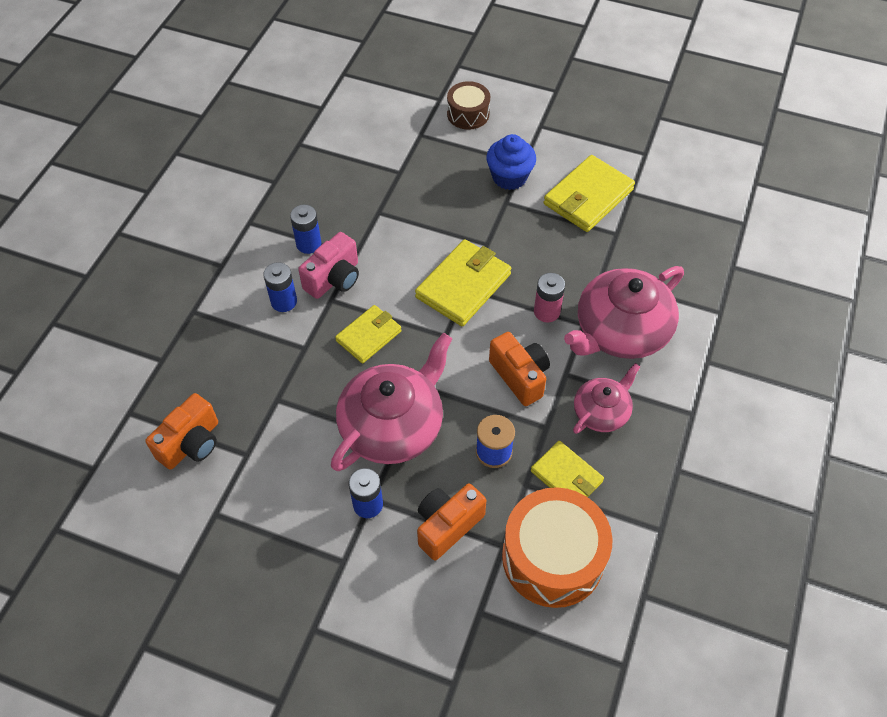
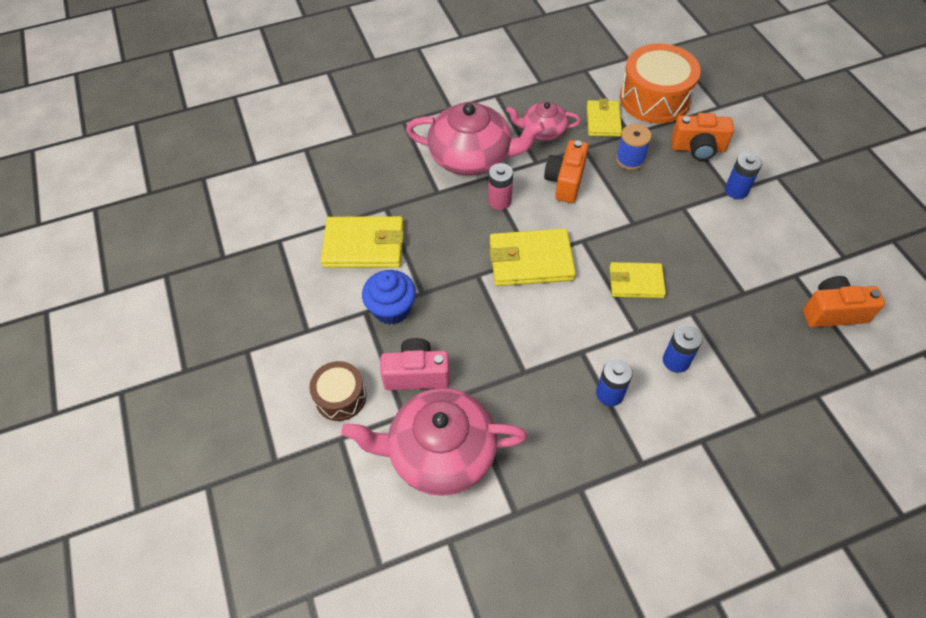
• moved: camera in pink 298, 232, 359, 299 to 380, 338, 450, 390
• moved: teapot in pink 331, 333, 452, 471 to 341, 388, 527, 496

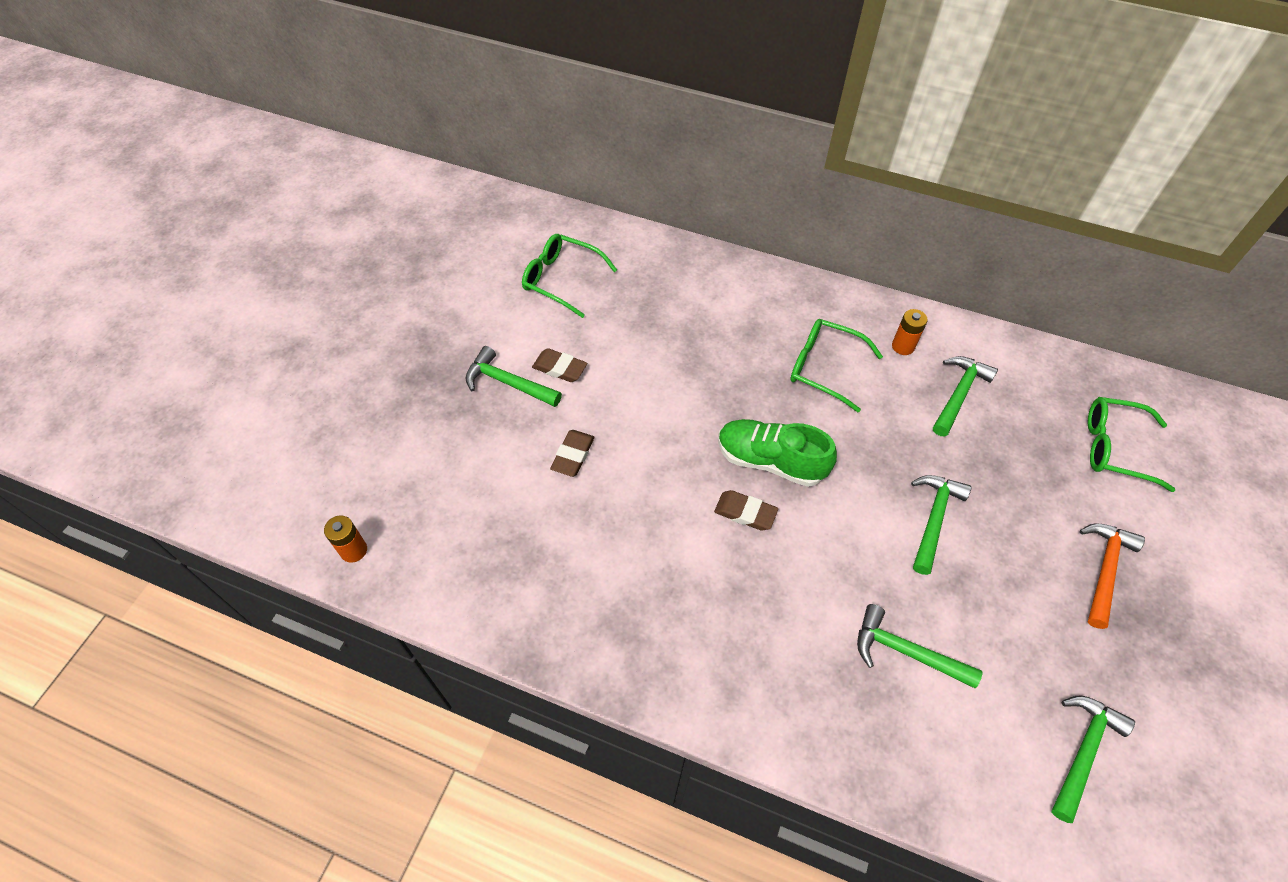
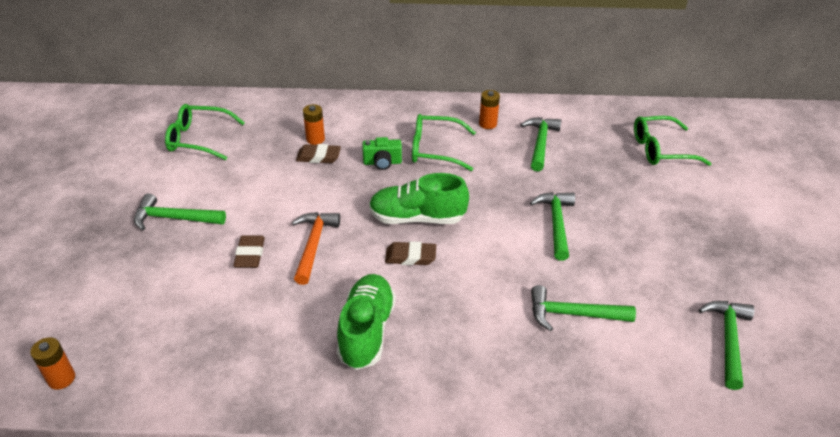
• moved: eraser in brown 532, 348, 587, 382 to 296, 144, 341, 163
• moved: hammer in orange 1080, 523, 1145, 629 to 292, 212, 340, 285
• added: battery in orange 303, 104, 325, 145
• added: shoe in green 337, 274, 396, 370
• added: camera in green 362, 137, 402, 170

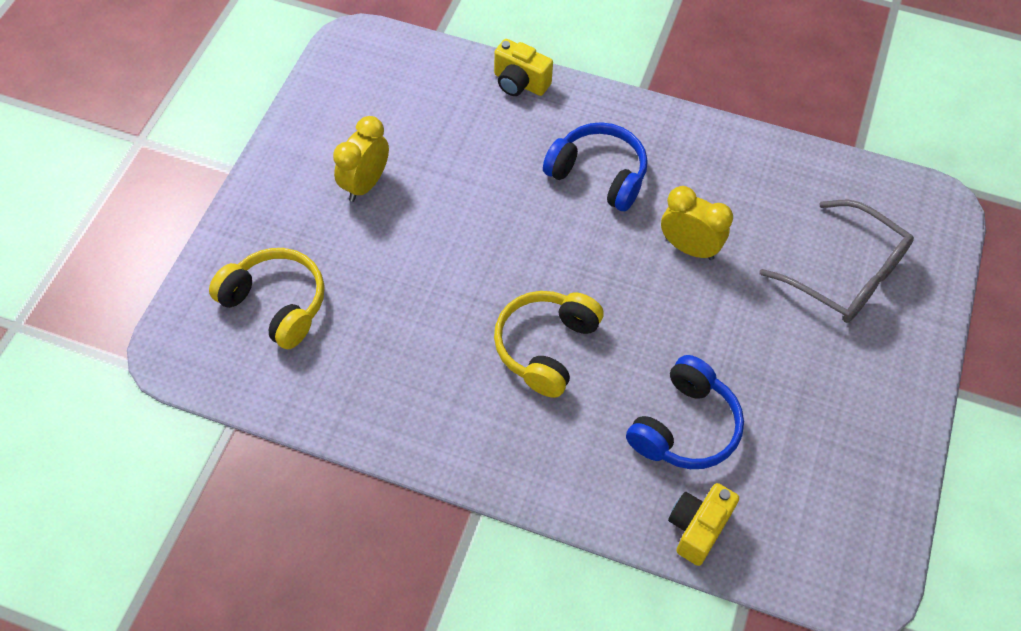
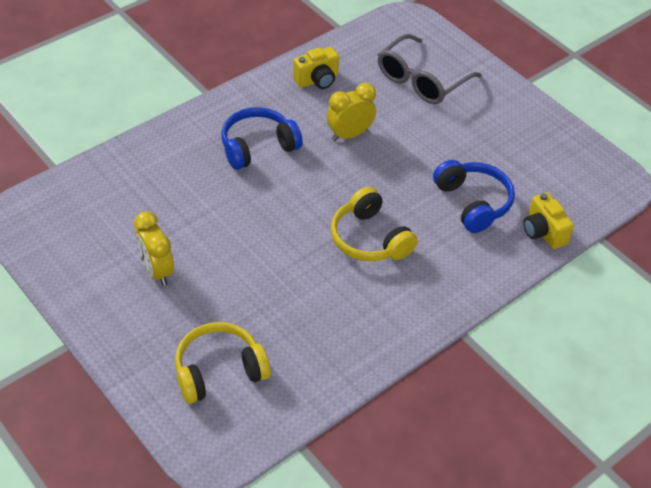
• moved: camera in yellow 494, 39, 553, 96 to 293, 47, 339, 89
• turned: glasses in grey 759, 200, 914, 323 = 378, 34, 482, 104 150 degrees clockwise

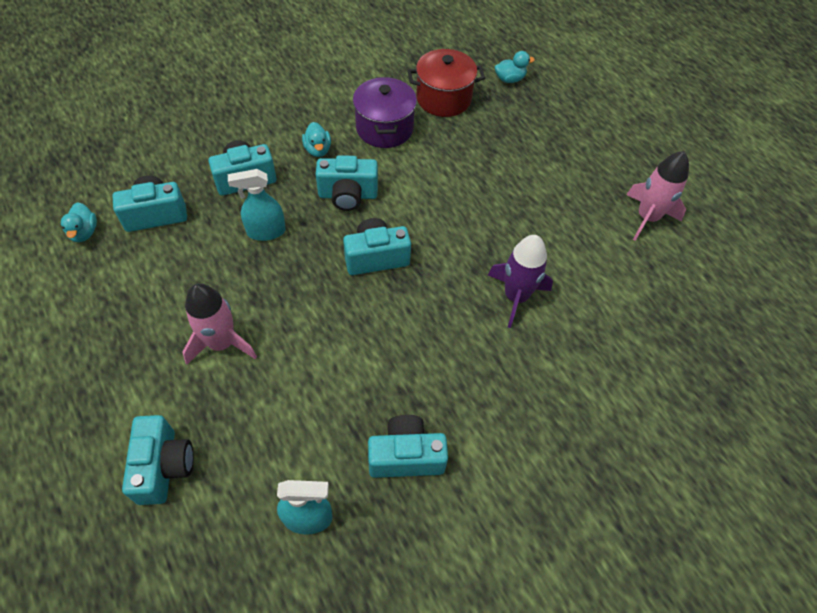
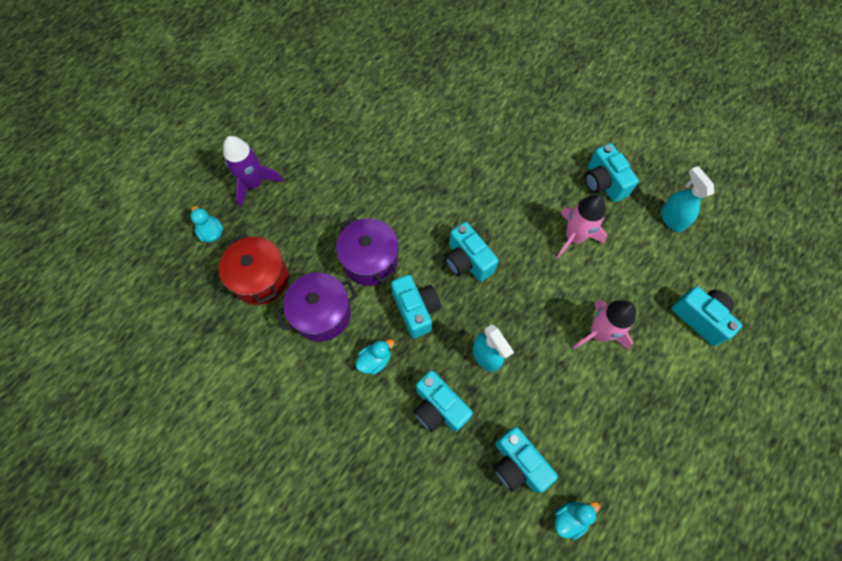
• turned: camera in turquoise 122, 415, 193, 505 = 671, 287, 742, 346 75 degrees clockwise
• moved: rocket in purple 488, 235, 553, 328 to 223, 136, 283, 208
• moved: rocket in pink 626, 151, 689, 241 to 556, 195, 607, 259
• added: pot in purple 336, 217, 399, 286

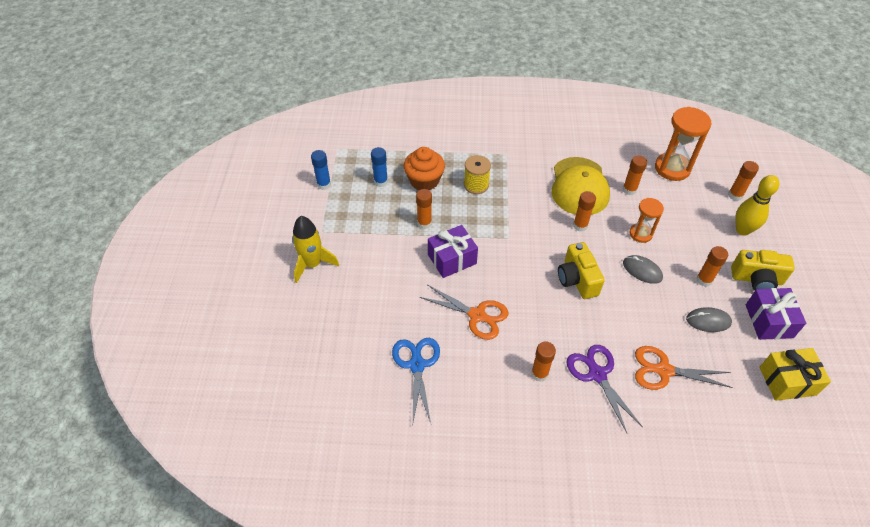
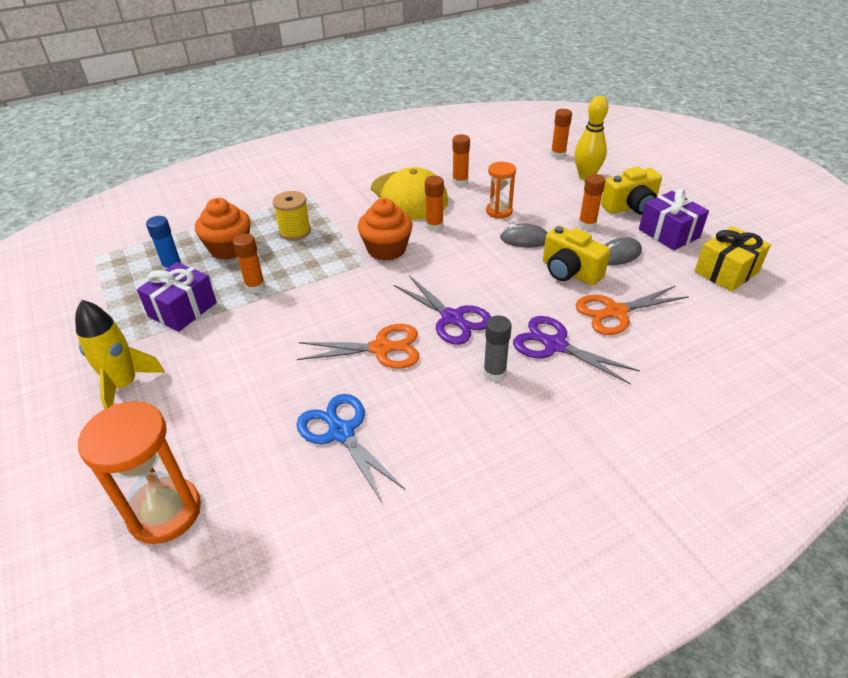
• removed: glue stick in blue 311, 150, 331, 190
• moved: gift in purple 428, 225, 478, 278 to 137, 262, 217, 332
• recoloured: glue stick in orange 531, 341, 556, 382 to glue stick in grey 483, 315, 512, 382
• moved: camera in yellow 558, 242, 605, 299 to 543, 226, 610, 286
• moved: hourglass in orange 655, 107, 712, 181 to 78, 401, 201, 544
• added: cupcake in orange 358, 198, 413, 261
• added: scissors in purple 394, 276, 491, 345

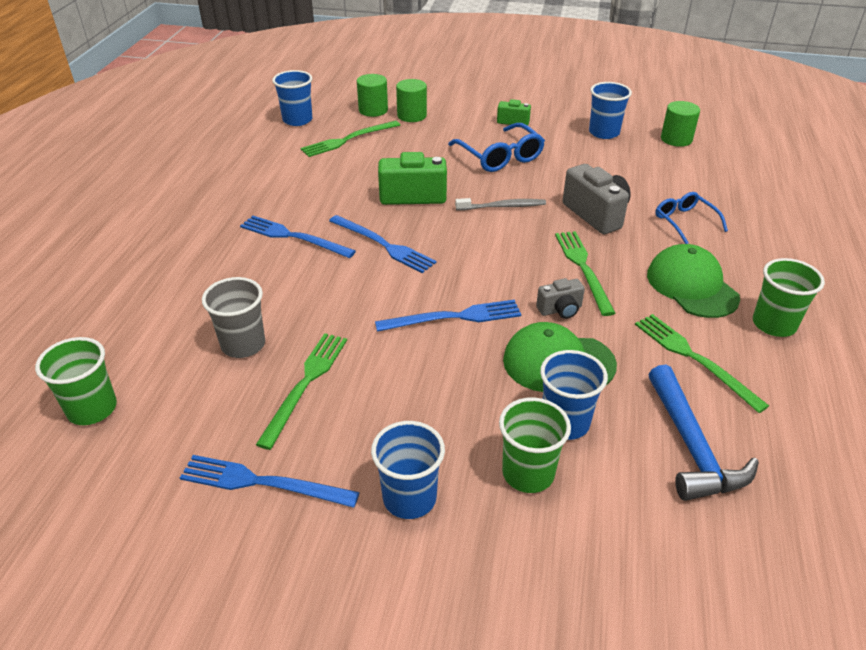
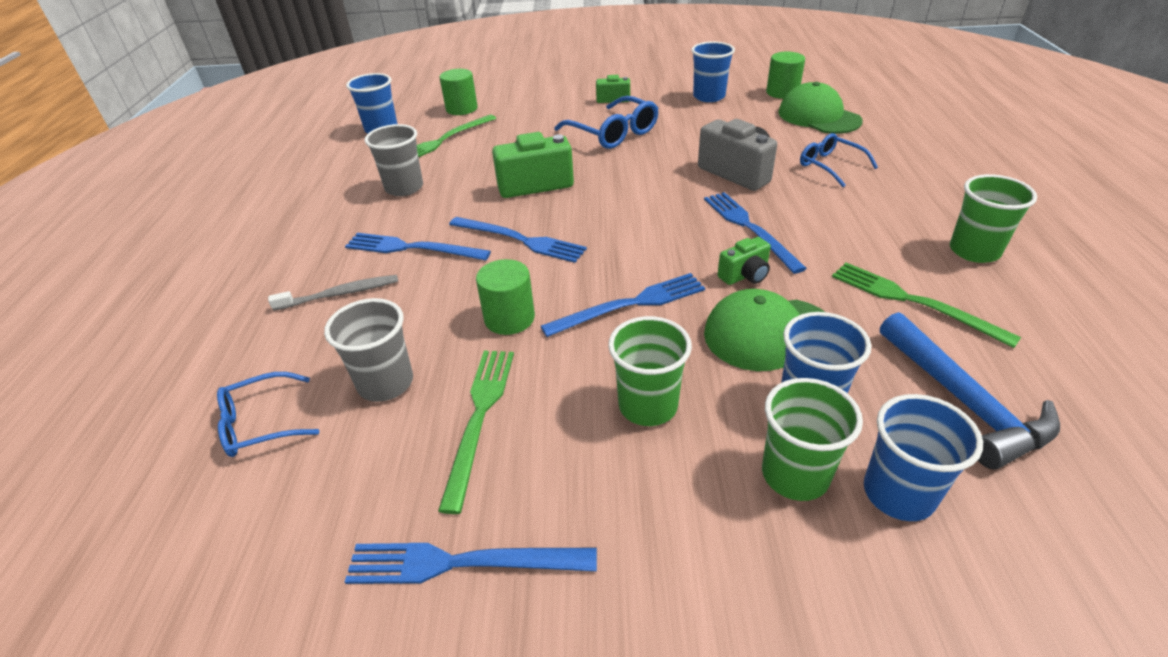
• moved: cup in green 35, 337, 117, 425 to 608, 316, 692, 426
• moved: cup in blue 371, 421, 445, 519 to 864, 394, 983, 521
• moved: cylinder in green 396, 79, 427, 122 to 476, 259, 535, 335
• moved: toothbrush in grey 455, 198, 546, 210 to 268, 275, 398, 311
• recoloured: camera in grey 536, 278, 585, 319 to camera in green 718, 237, 771, 285
• recoloured: fork in green 555, 231, 616, 316 to fork in blue 704, 192, 807, 274
• moved: cap in green 647, 244, 740, 318 to 778, 82, 863, 134
• added: glasses in blue 217, 372, 319, 457
• added: cup in grey 365, 124, 423, 196

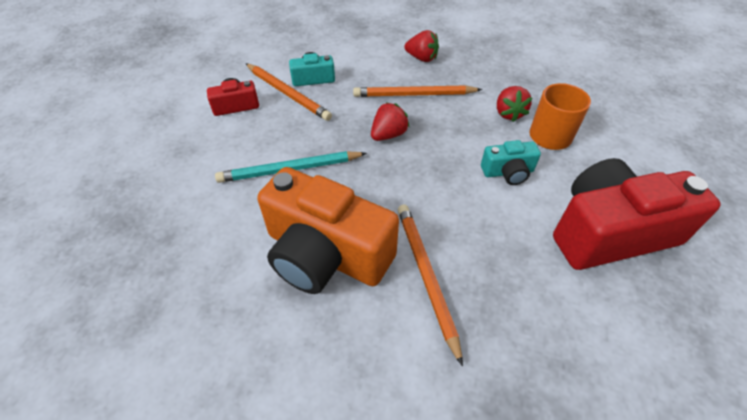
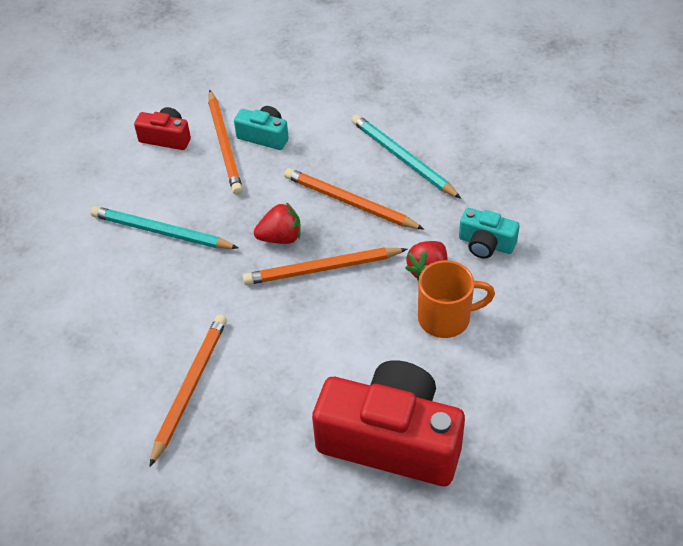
• removed: camera in orange 257, 167, 399, 294
• replaced: strawberry in red 404, 30, 439, 62 to pencil in turquoise 351, 114, 461, 199
• moved: camera in turquoise 481, 140, 541, 185 to 459, 208, 519, 259
• added: pencil in orange 243, 247, 407, 285

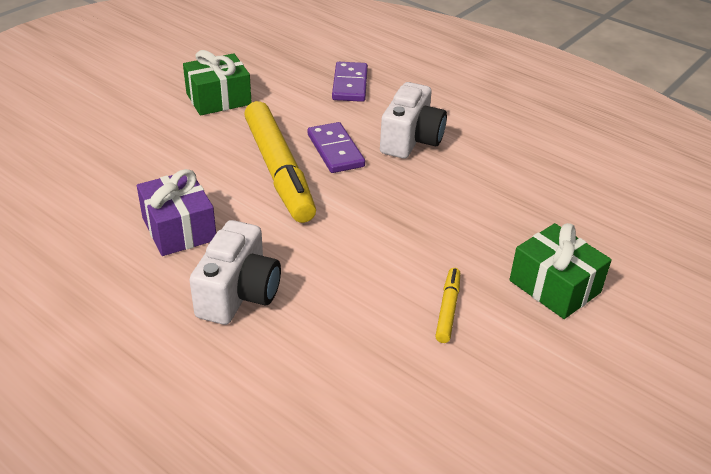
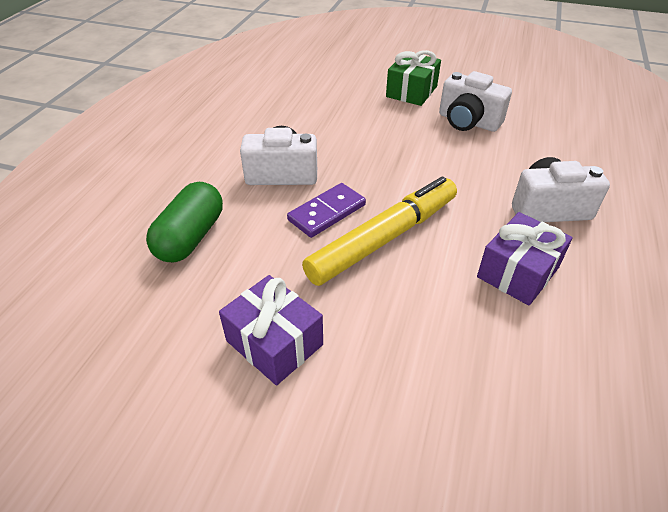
• recoloured: gift in green 183, 50, 252, 116 to gift in purple 219, 275, 323, 385
• replaced: domino in purple 332, 62, 368, 102 to capsule in green 146, 182, 223, 262
• replaced: marker in yellow 435, 268, 460, 343 to camera in white 439, 71, 512, 132

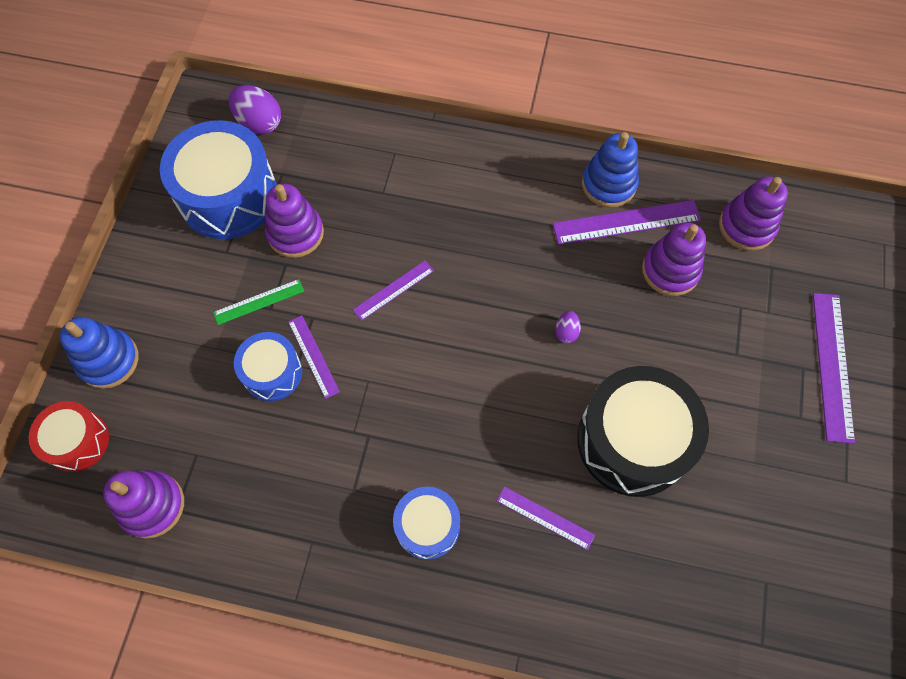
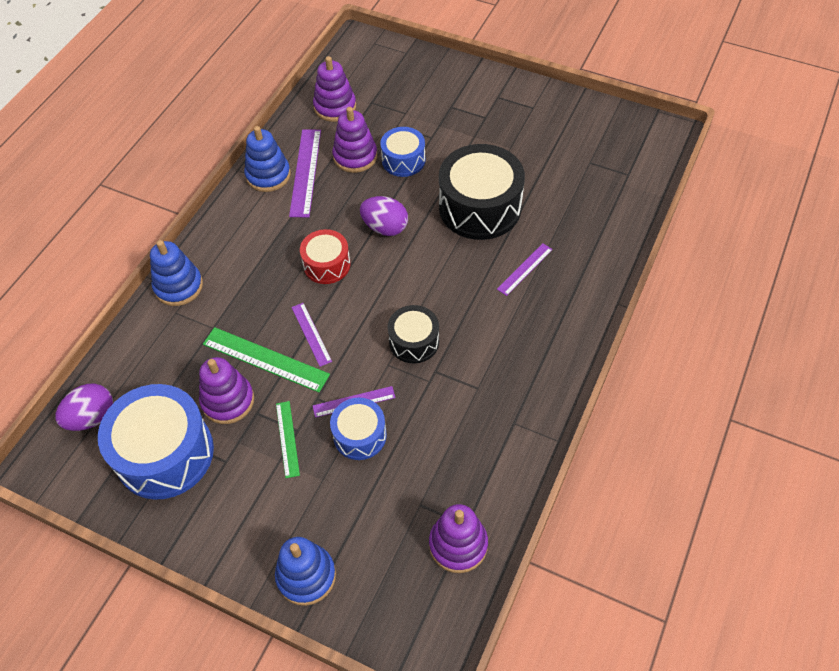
• moved: drum in red 29, 401, 109, 472 to 300, 229, 351, 284
• moved: drum in blue 393, 487, 460, 560 to 380, 127, 425, 177
• resized: egg in purple 555, 311, 581, 343 = 360, 196, 408, 236 x1.92
• removed: ruler in purple 813, 293, 855, 444
• added: stacking toy in blue 150, 240, 203, 306
• added: ruler in green 203, 327, 330, 392
• added: drum in black 388, 305, 439, 363

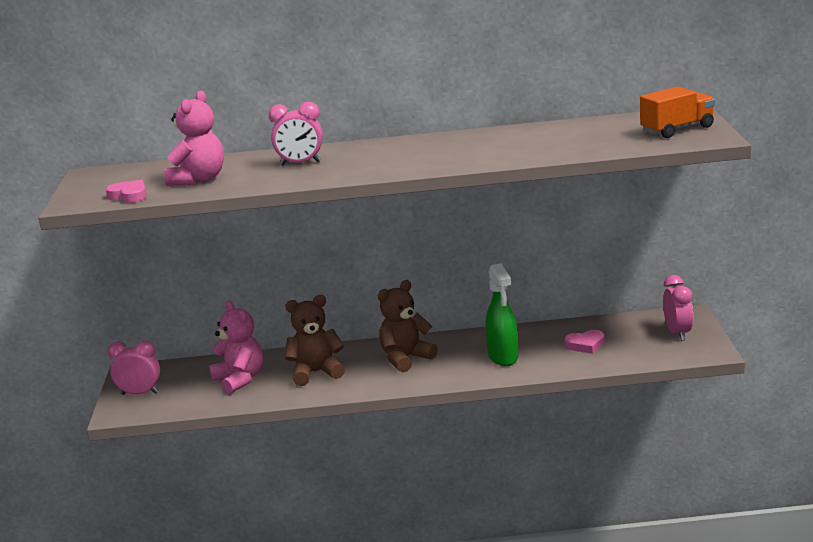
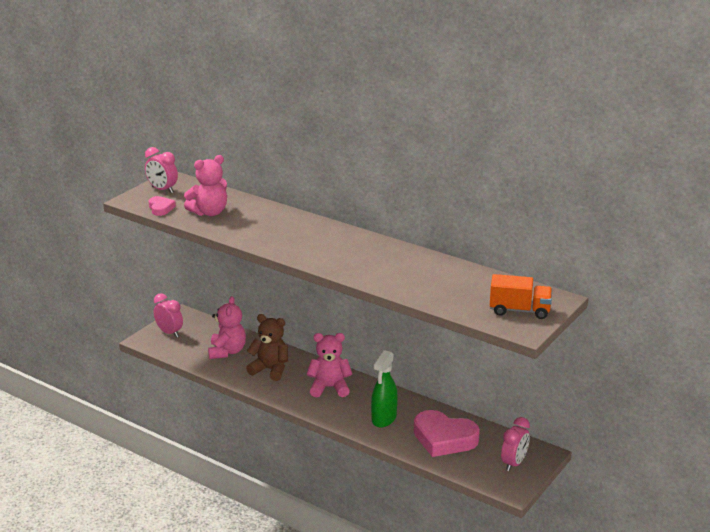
• moved: clock in pink 269, 102, 323, 165 to 145, 147, 178, 193
• recoloured: teddy bear in brown 378, 280, 438, 372 to teddy bear in pink 307, 333, 352, 398
• resized: heart in pink 565, 330, 605, 354 = 414, 410, 480, 457 x2.06

